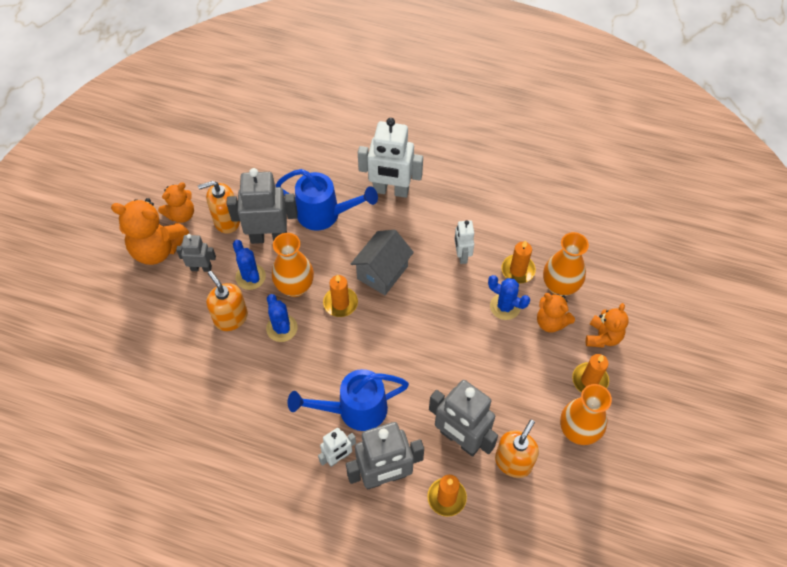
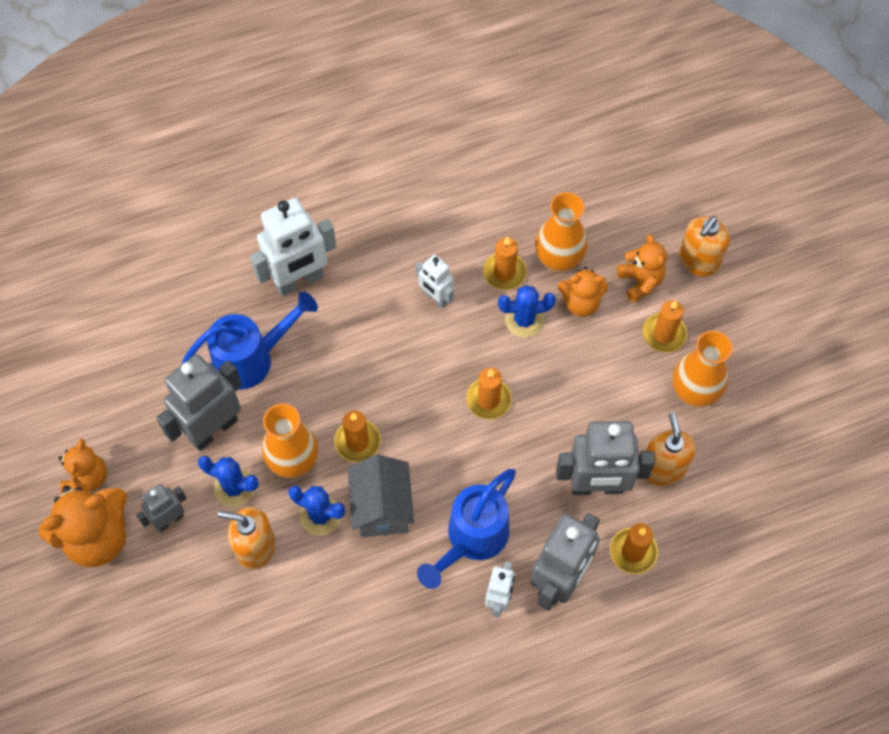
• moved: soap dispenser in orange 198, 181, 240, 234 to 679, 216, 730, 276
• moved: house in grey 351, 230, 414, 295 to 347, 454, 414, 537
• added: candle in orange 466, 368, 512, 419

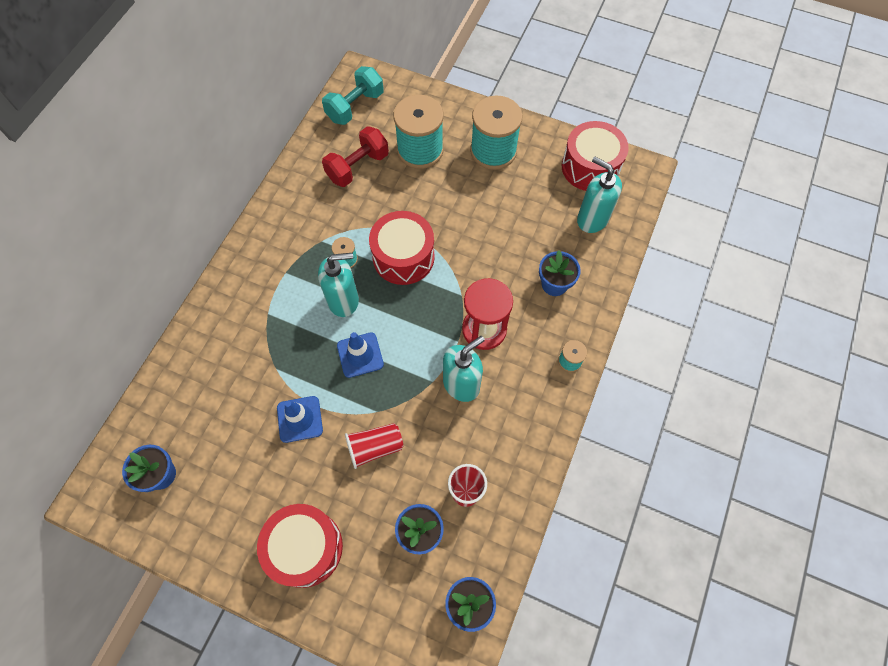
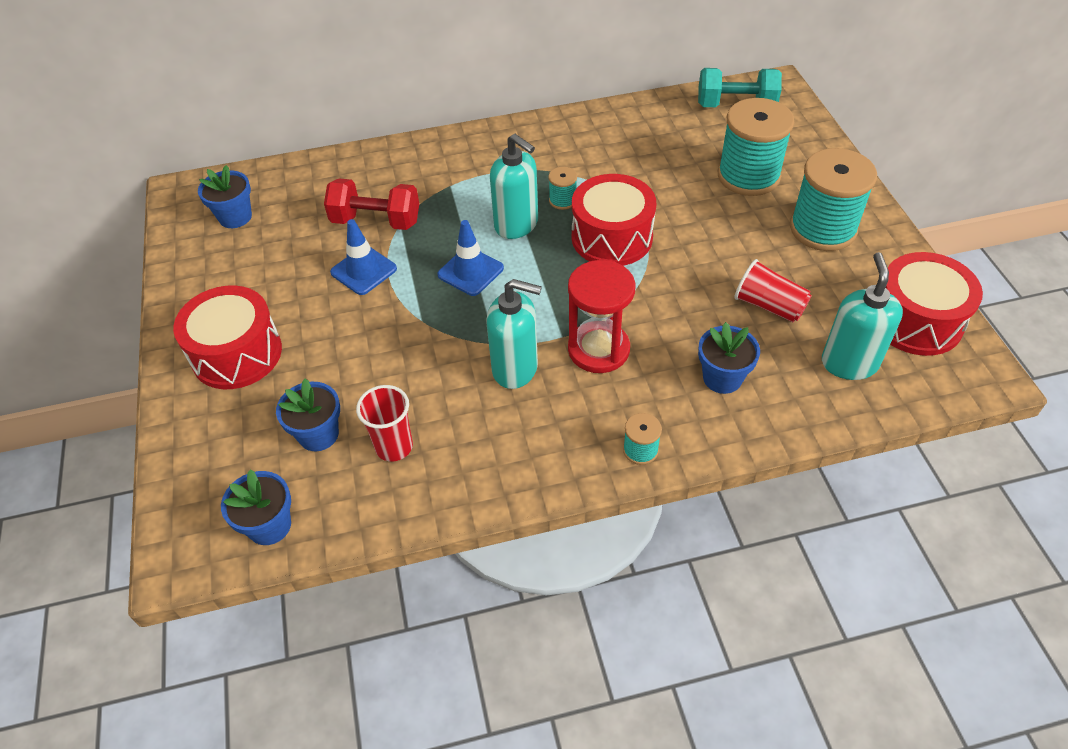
• moved: dumbbell in red 322, 126, 389, 187 to 324, 178, 419, 230
• moved: cup in red 345, 423, 404, 469 to 734, 259, 812, 322

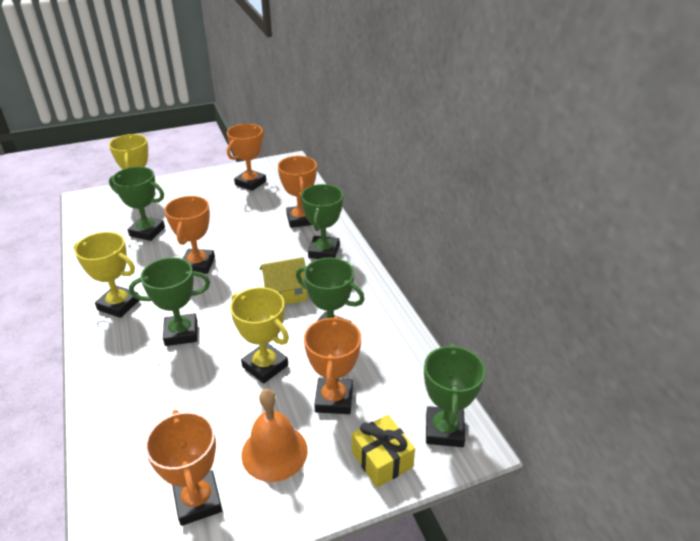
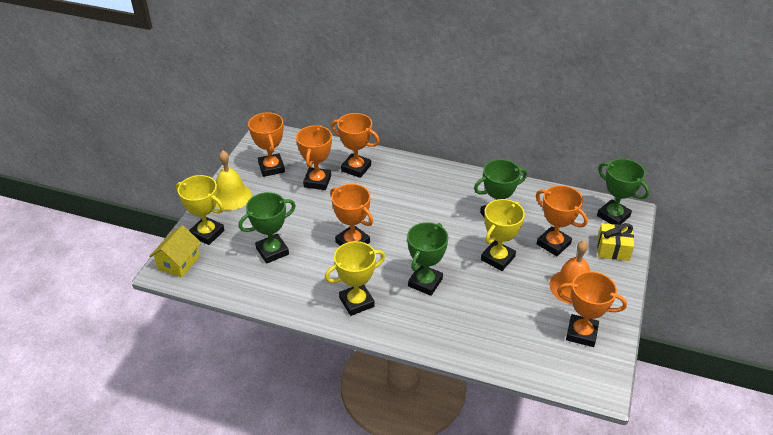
• turned: trophy in yellow 230, 287, 289, 384 = 481, 199, 525, 271 45 degrees counterclockwise
• moved: house in yellow 260, 257, 307, 305 to 149, 225, 201, 278
• removed: trophy in green 301, 184, 343, 259
• added: bell in yellow 215, 151, 252, 210
• added: trophy in orange 296, 125, 332, 190

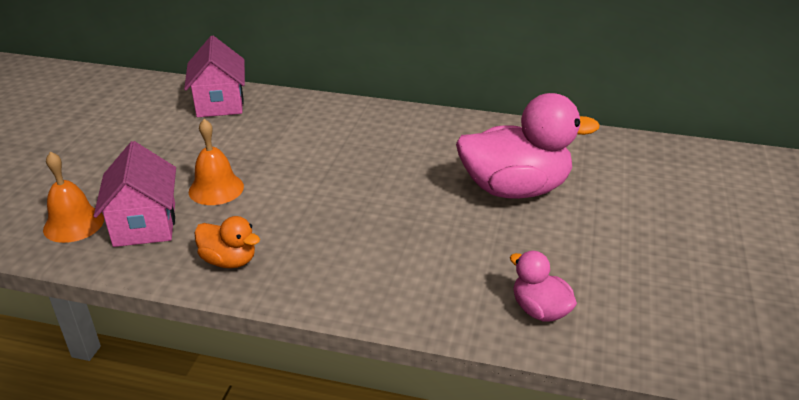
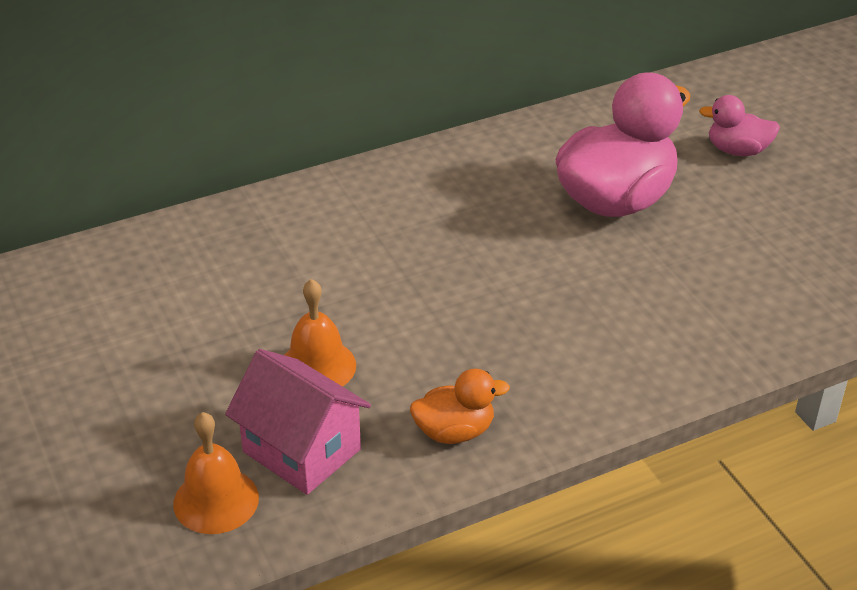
• removed: house in pink 184, 36, 245, 117
• moved: duck in pink 510, 251, 577, 321 to 699, 95, 780, 156

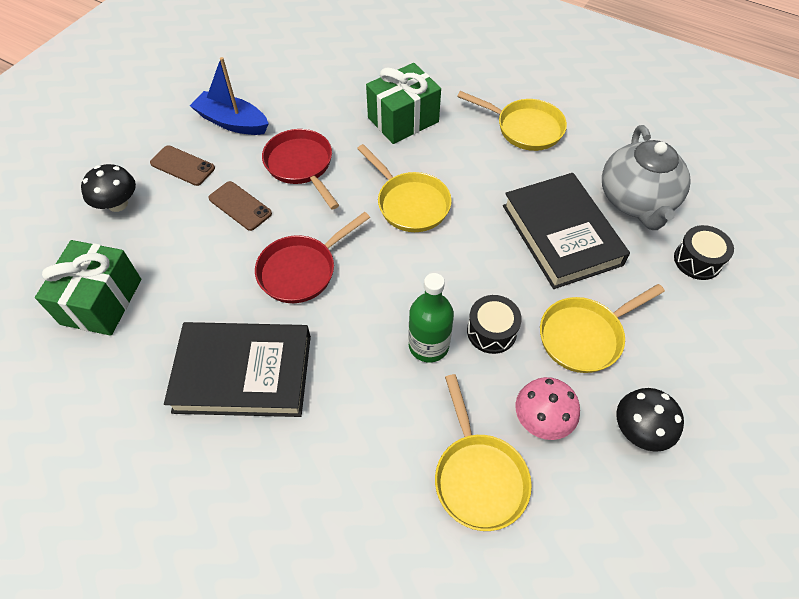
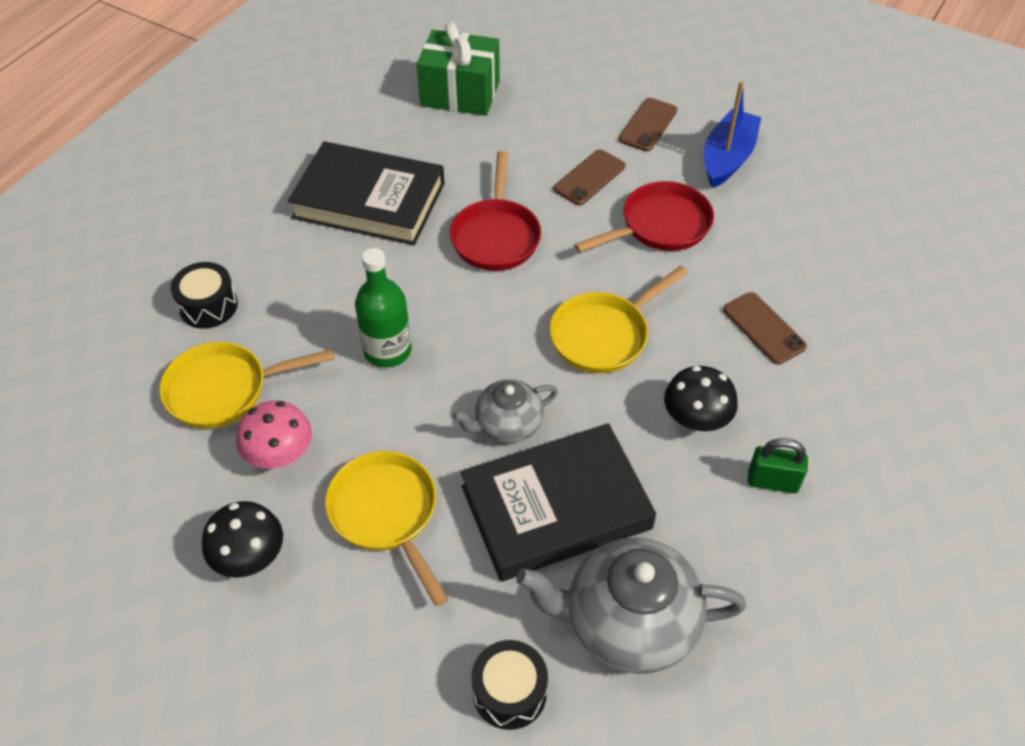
• moved: mushroom in black 81, 164, 136, 212 to 664, 366, 738, 431
• turned: book in black 164, 322, 311, 417 = 288, 141, 445, 245 75 degrees counterclockwise
• turned: pan in red 255, 212, 370, 303 = 450, 151, 541, 271 135 degrees counterclockwise
• replaced: gift in green 366, 63, 441, 144 to phone in brown 723, 292, 807, 365
• replaced: pan in yellow 457, 91, 567, 151 to padlock in green 748, 438, 808, 493
• moved: drum in black 467, 295, 522, 354 to 171, 262, 238, 329
• added: teapot in grey 452, 379, 558, 443

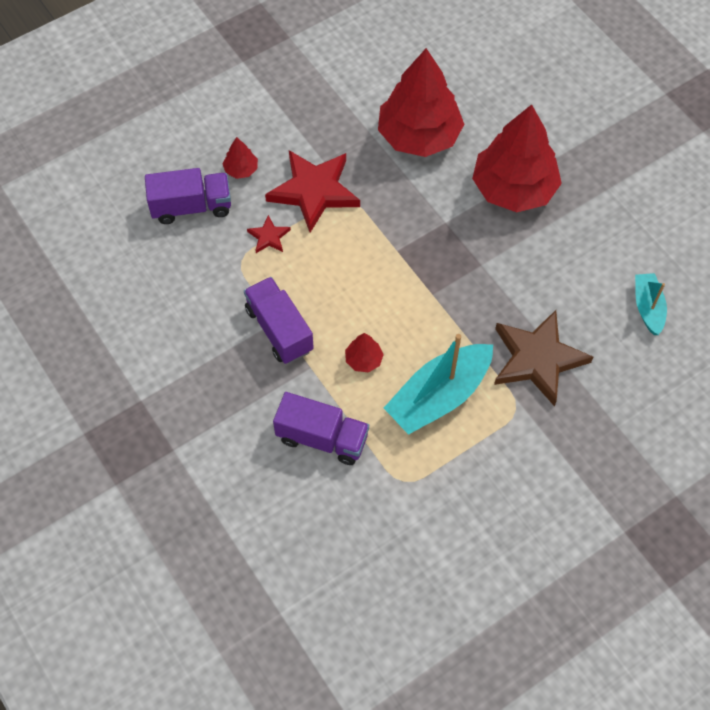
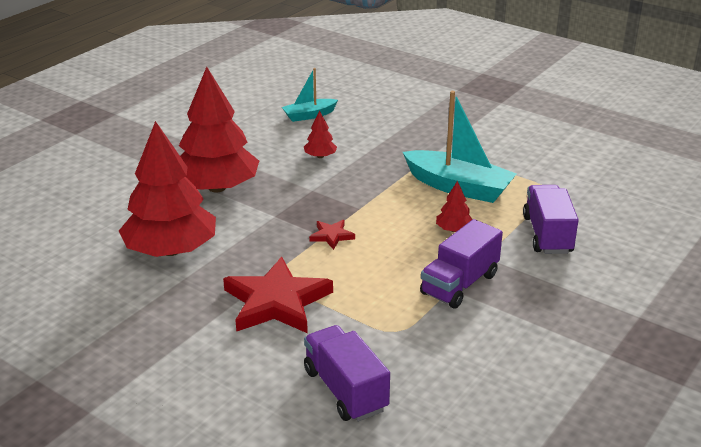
• moved: tree in red 223, 137, 258, 179 to 304, 111, 337, 158
• moved: star in red 247, 215, 291, 253 to 309, 220, 355, 250
• removed: star in brown 494, 310, 593, 407

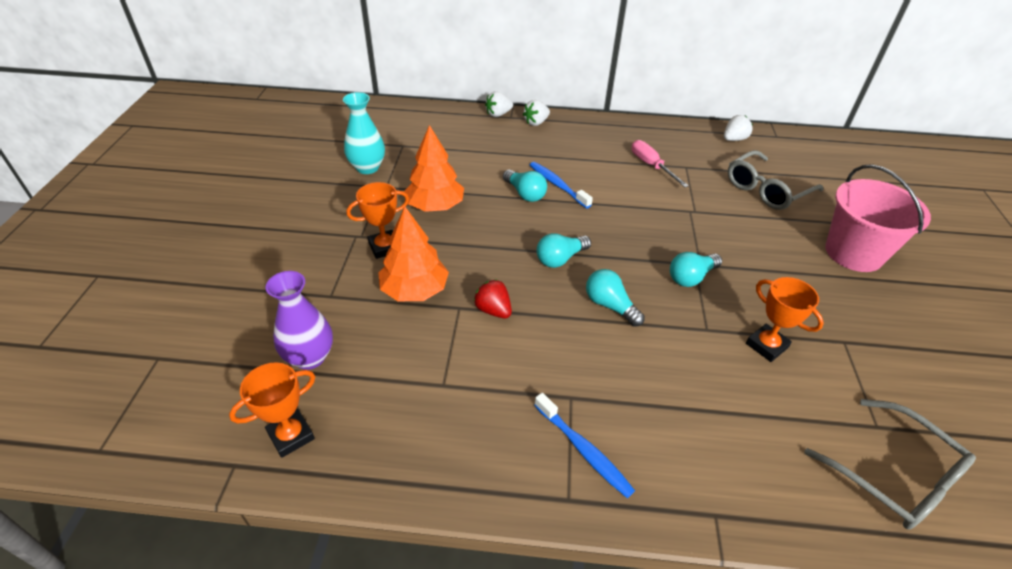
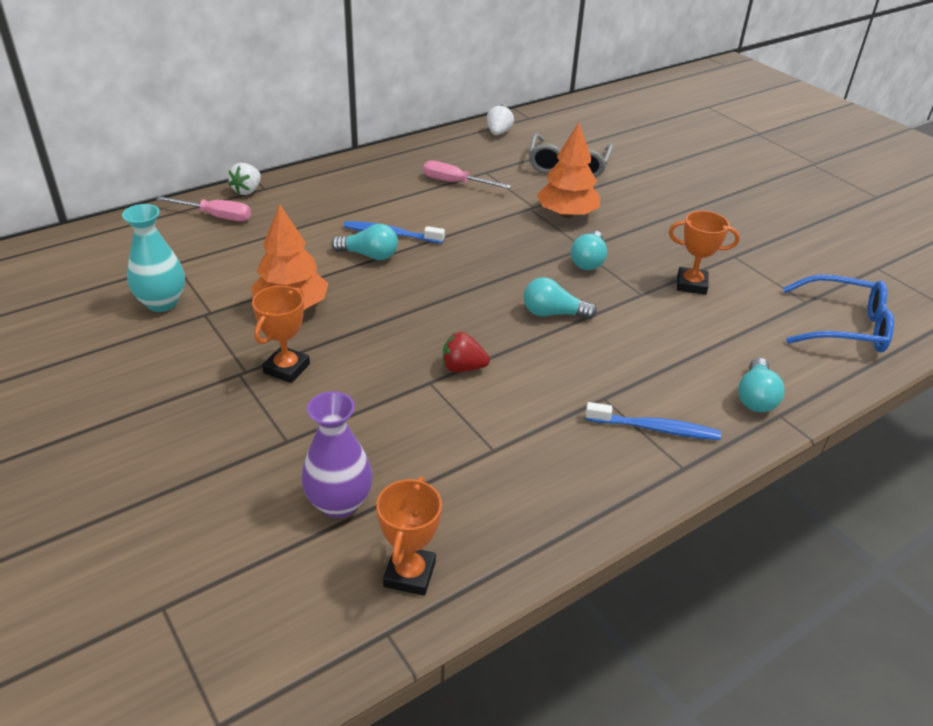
• moved: tree in orange 378, 207, 449, 301 to 537, 122, 600, 218
• removed: strawberry in white 523, 100, 550, 126
• moved: light bulb in turquoise 537, 233, 591, 268 to 738, 358, 785, 412
• recoloured: glasses in grey 804, 399, 976, 530 to glasses in blue 783, 275, 894, 353
• removed: bucket in pink 825, 164, 931, 272
• added: screwdriver in pink 156, 196, 251, 221

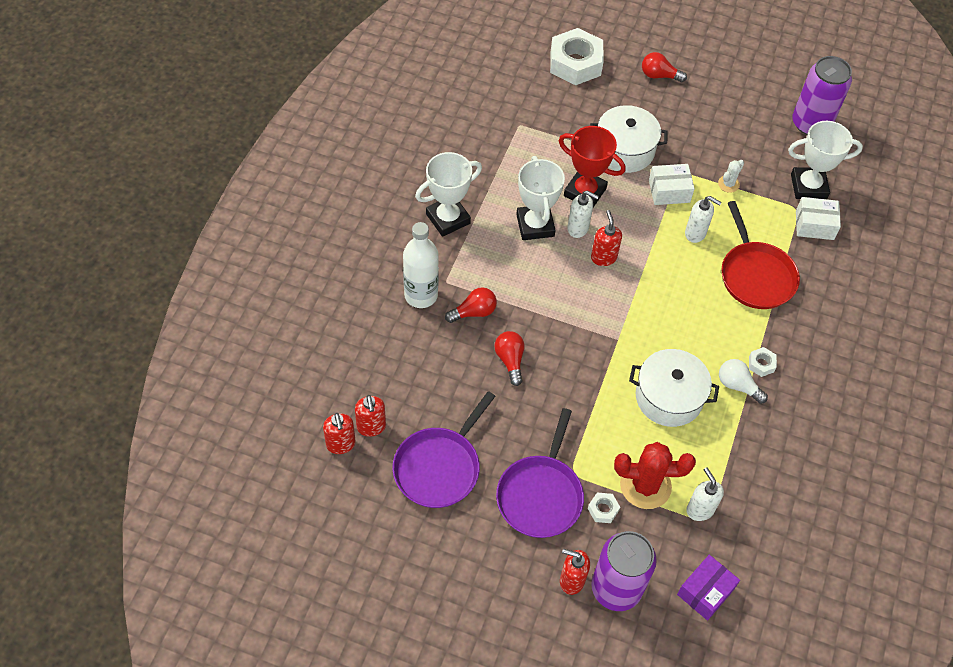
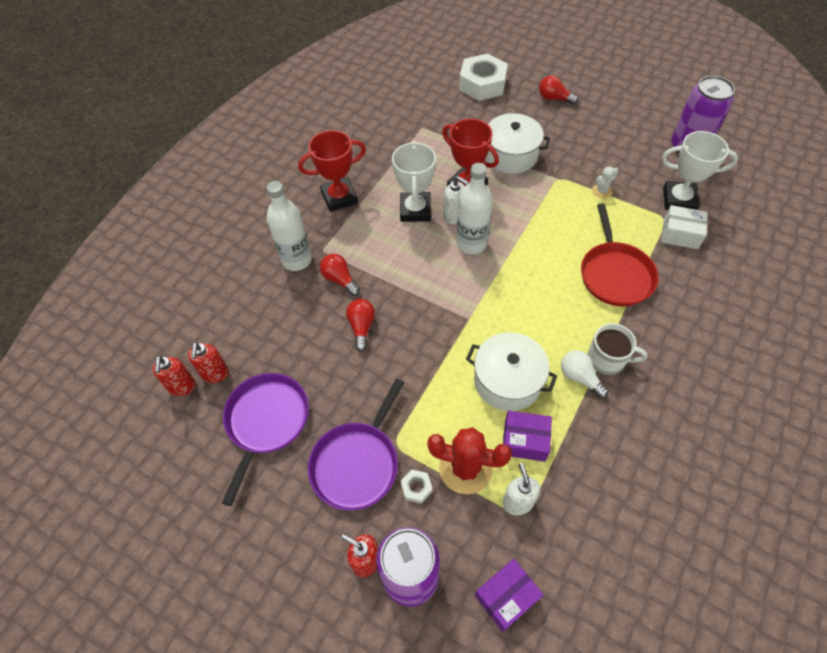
• turned: pan in purple 392, 391, 495, 508 = 222, 373, 309, 506 150 degrees clockwise
• recoloured: trophy in white 415, 152, 482, 237 to trophy in red 298, 130, 366, 212
• turned: light bulb in red 445, 287, 497, 323 = 320, 254, 360, 296 120 degrees counterclockwise
• replaced: soap dispenser in red 591, 210, 622, 266 to bottle in white 457, 163, 493, 254
• removed: box in white 649, 164, 695, 205
• removed: soap dispenser in white 685, 196, 722, 243
• replaced: nut in white 749, 347, 777, 377 to mug in white 587, 323, 647, 375
• added: box in purple 503, 411, 552, 462

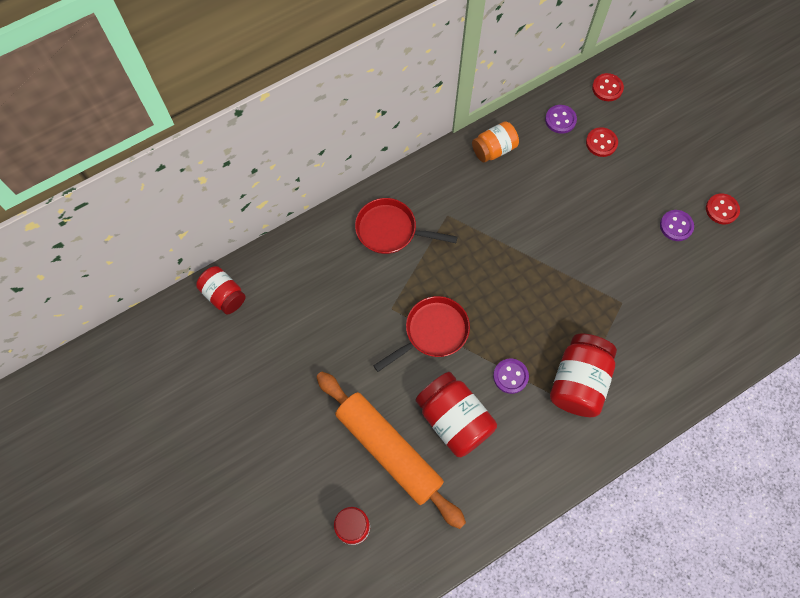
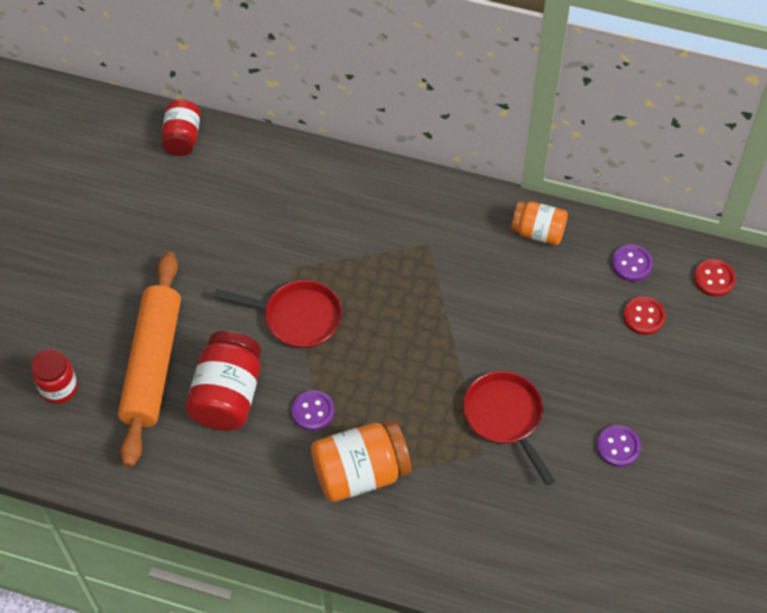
• moved: pan in red 355, 198, 457, 254 to 463, 371, 555, 485
• recoloured: jar in red 550, 333, 617, 417 to jar in orange 311, 421, 412, 502
• removed: button in red 706, 193, 740, 224

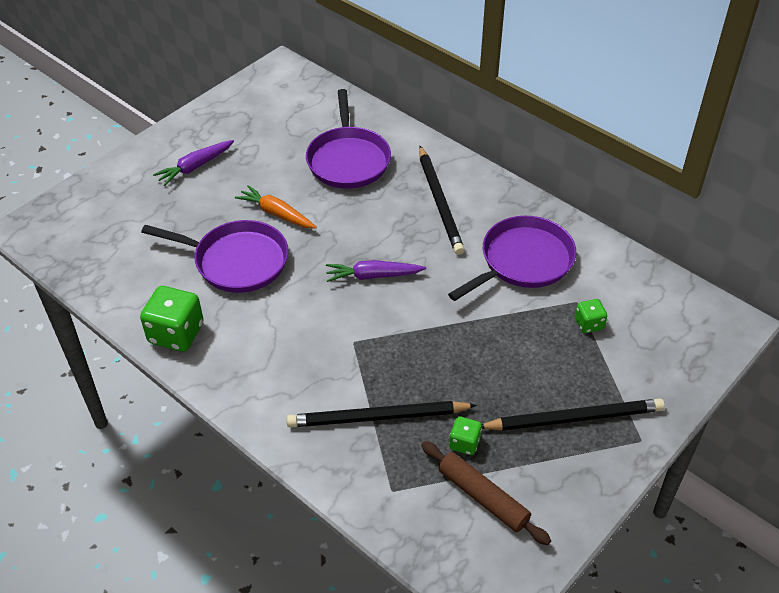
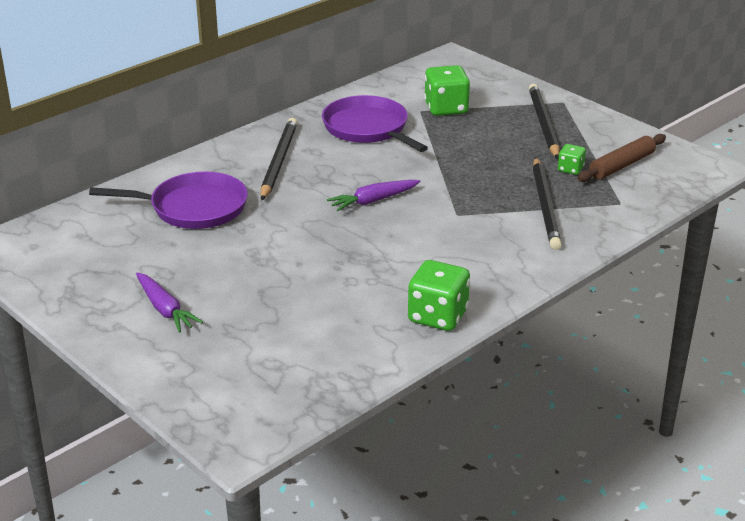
• removed: pan in purple 141, 220, 289, 293
• removed: carrot in orange 235, 185, 317, 228
• turned: carrot in purple 326, 260, 426, 282 = 327, 180, 421, 211 60 degrees clockwise
• turned: pencil in black 419, 146, 465, 255 = 261, 118, 298, 200 75 degrees counterclockwise
• resized: dice in green 575, 299, 607, 333 = 424, 65, 470, 116 x1.86

